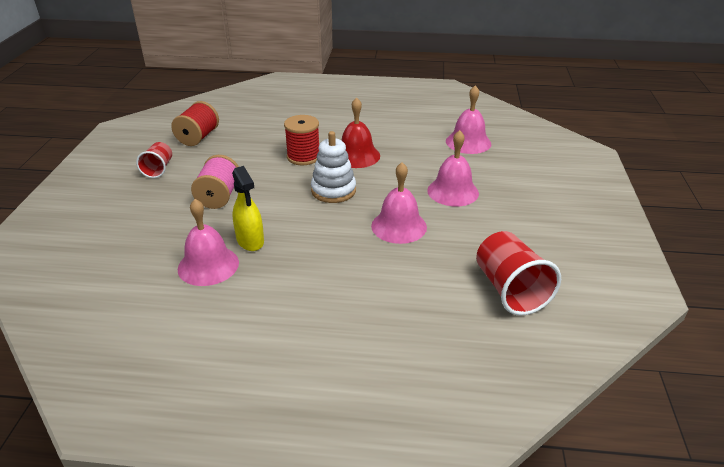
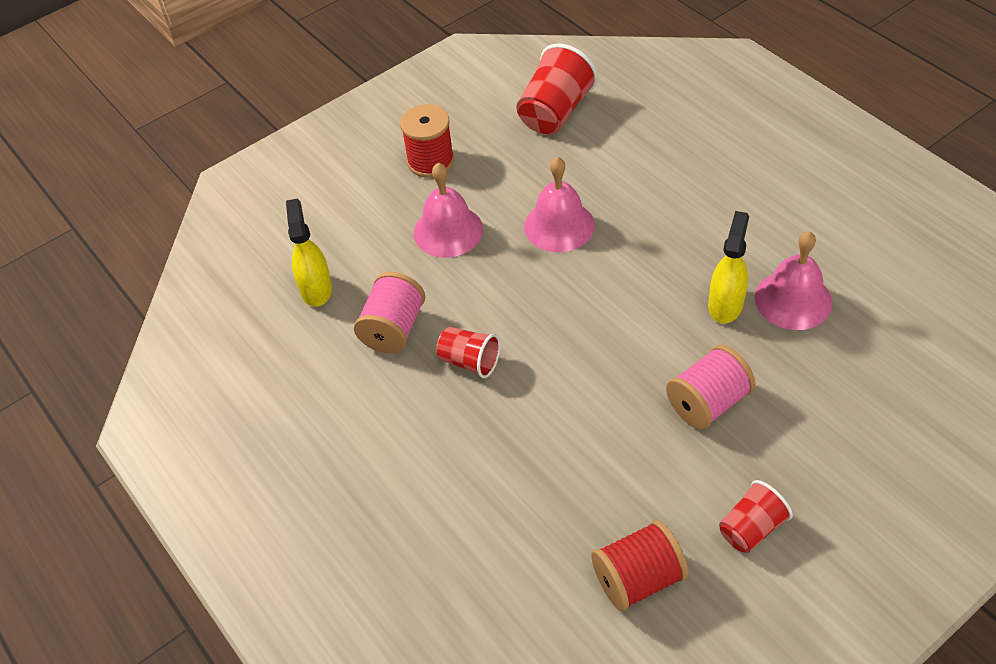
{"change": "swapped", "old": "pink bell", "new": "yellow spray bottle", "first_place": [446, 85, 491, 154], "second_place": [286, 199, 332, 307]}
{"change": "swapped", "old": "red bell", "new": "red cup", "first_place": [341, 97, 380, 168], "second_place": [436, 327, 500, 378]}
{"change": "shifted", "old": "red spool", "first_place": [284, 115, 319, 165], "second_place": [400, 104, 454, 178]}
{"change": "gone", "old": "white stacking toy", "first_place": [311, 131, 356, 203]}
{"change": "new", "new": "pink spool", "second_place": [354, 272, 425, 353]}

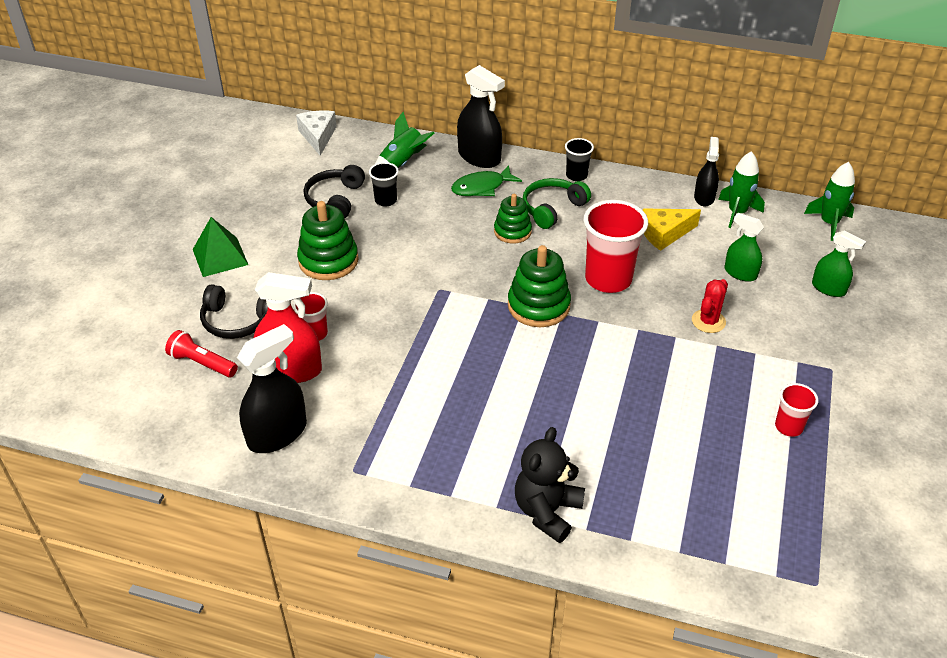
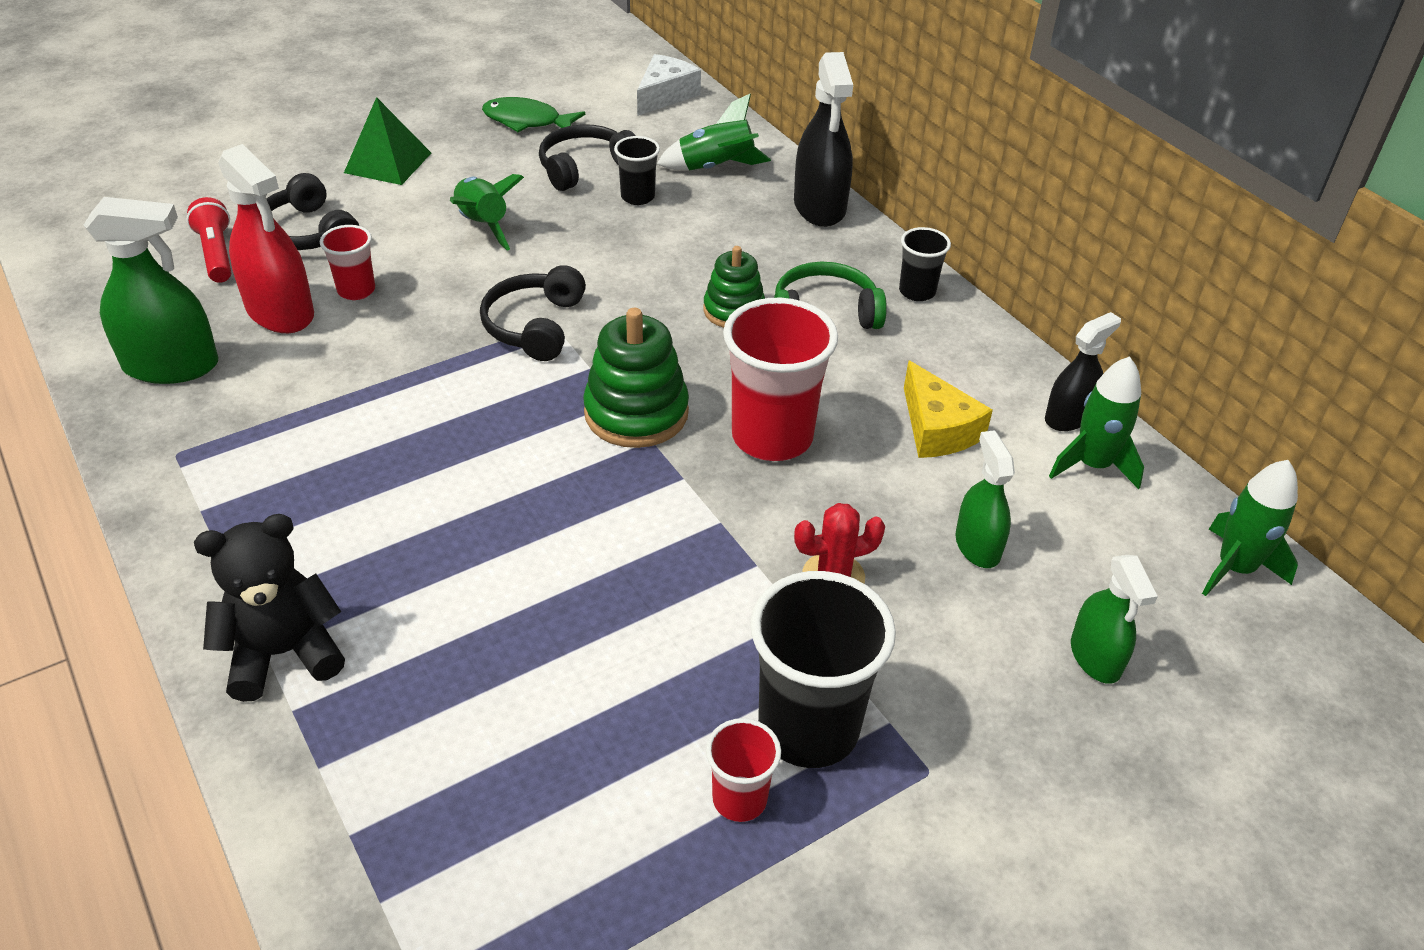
{"change": "shifted", "old": "green fish", "first_place": [451, 165, 522, 196], "second_place": [482, 97, 585, 132]}
{"change": "swapped", "old": "green stacking toy", "new": "green rocket", "first_place": [297, 201, 359, 280], "second_place": [450, 174, 524, 251]}
{"change": "rotated", "old": "yellow cheese", "first_place": [643, 209, 701, 251], "second_place": [904, 361, 993, 458], "degrees": -135}
{"change": "repainted", "old": "black spray bottle", "new": "green spray bottle", "first_place": [237, 324, 307, 453], "second_place": [84, 197, 219, 384]}
{"change": "new", "new": "black headphones", "second_place": [480, 265, 586, 361]}
{"change": "new", "new": "black cup", "second_place": [750, 571, 896, 768]}

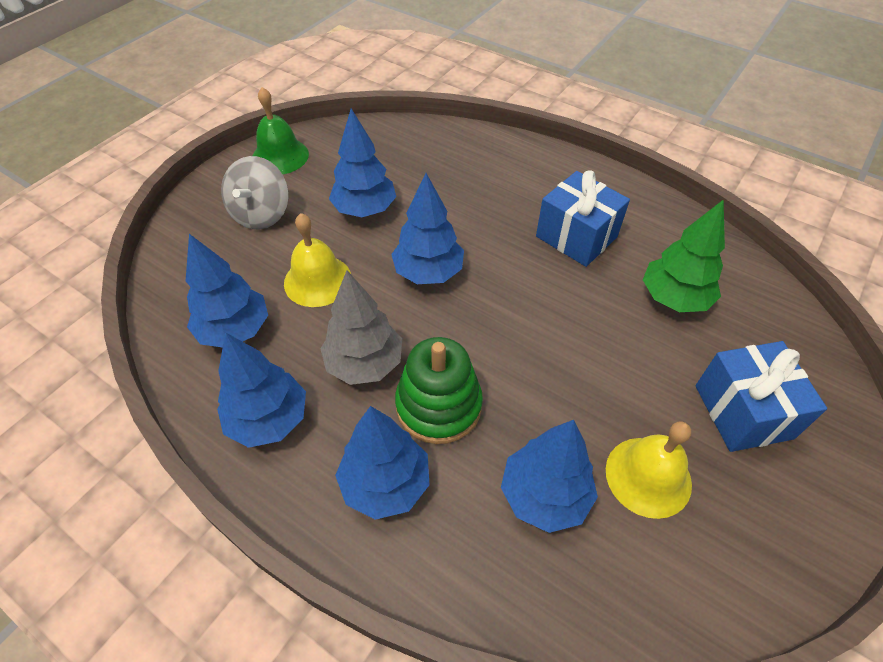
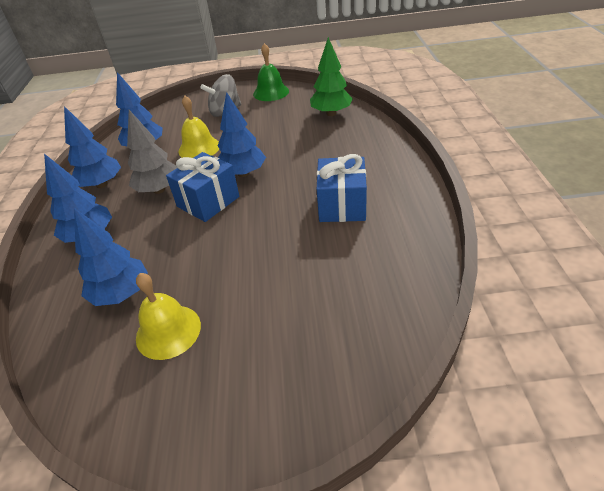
{"change": "gone", "old": "blue tree", "first_place": [329, 109, 396, 217]}
{"change": "shifted", "old": "green tree", "first_place": [643, 199, 725, 312], "second_place": [310, 37, 353, 116]}
{"change": "gone", "old": "green stacking toy", "first_place": [395, 337, 483, 444]}
{"change": "shifted", "old": "blue gift", "first_place": [695, 341, 827, 452], "second_place": [166, 152, 239, 222]}

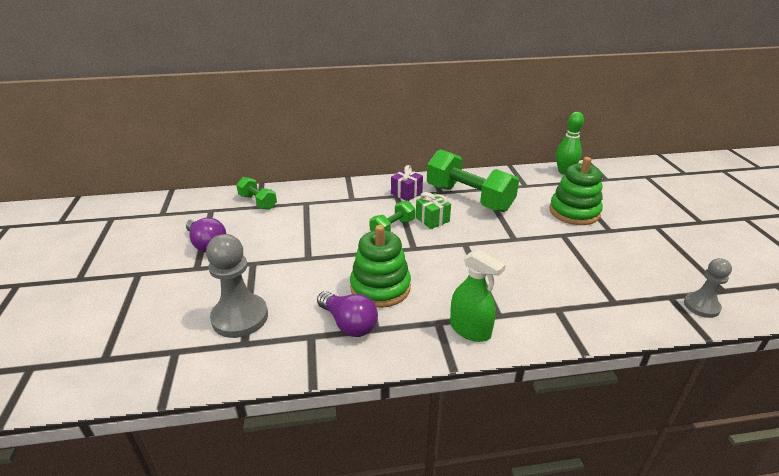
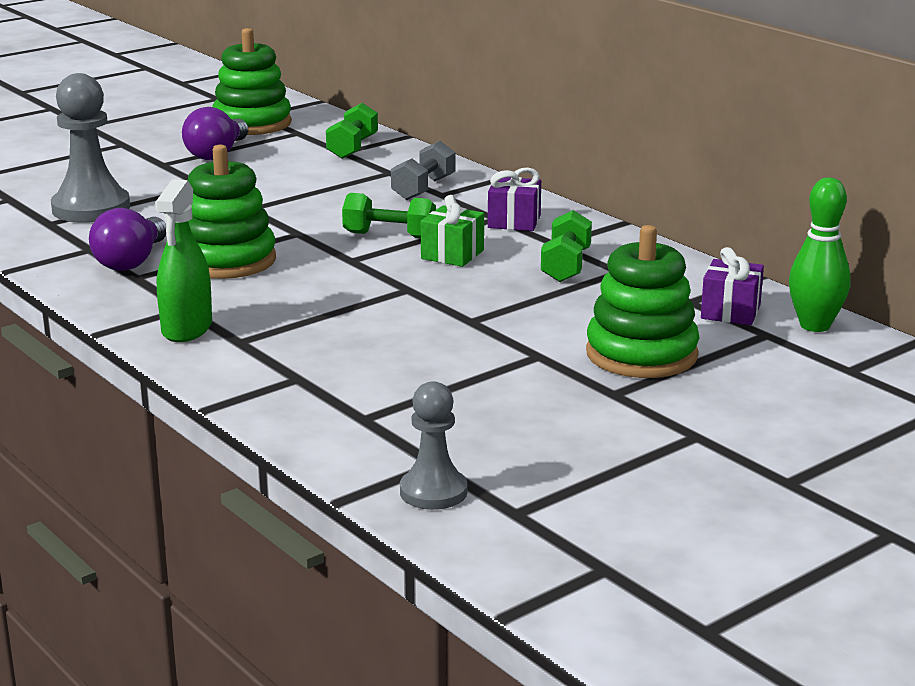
{"change": "scaled", "old": "green dumbbell", "first_place": [427, 149, 519, 212], "second_place": [541, 210, 592, 282], "factor": 0.51}
{"change": "new", "new": "green stacking toy", "second_place": [212, 28, 292, 135]}
{"change": "new", "new": "grey dumbbell", "second_place": [391, 141, 456, 200]}
{"change": "new", "new": "purple gift", "second_place": [701, 247, 764, 325]}

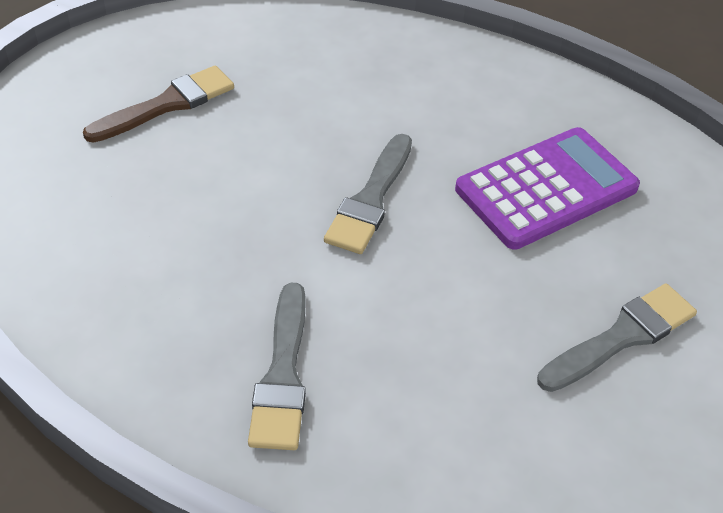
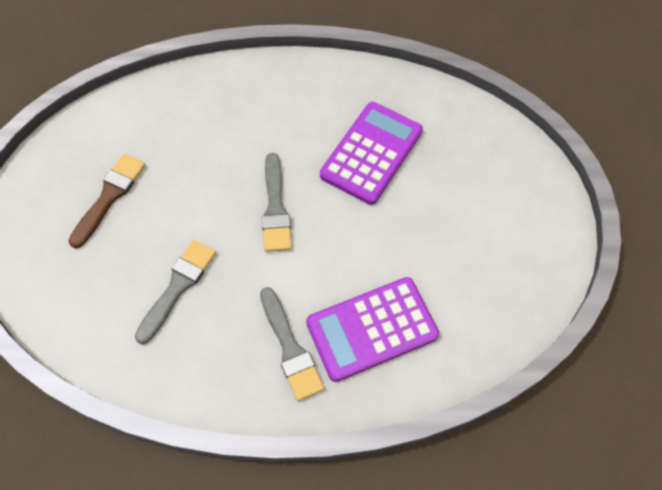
{"change": "shifted", "old": "grey brush", "first_place": [537, 283, 697, 392], "second_place": [135, 240, 216, 344]}
{"change": "new", "new": "purple calculator", "second_place": [306, 277, 439, 382]}

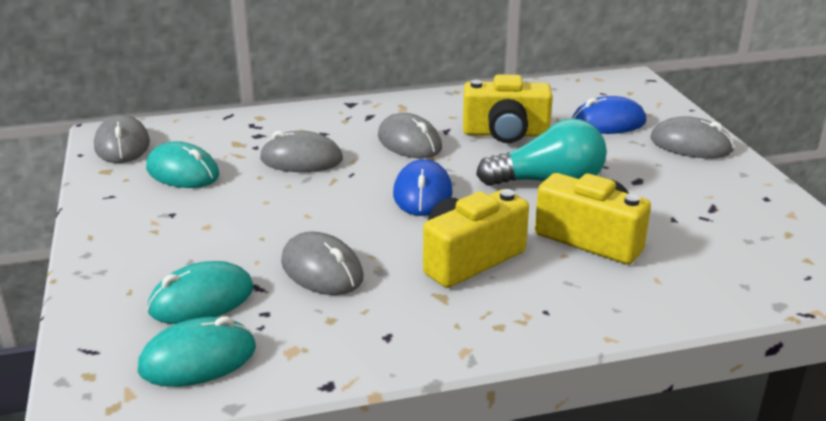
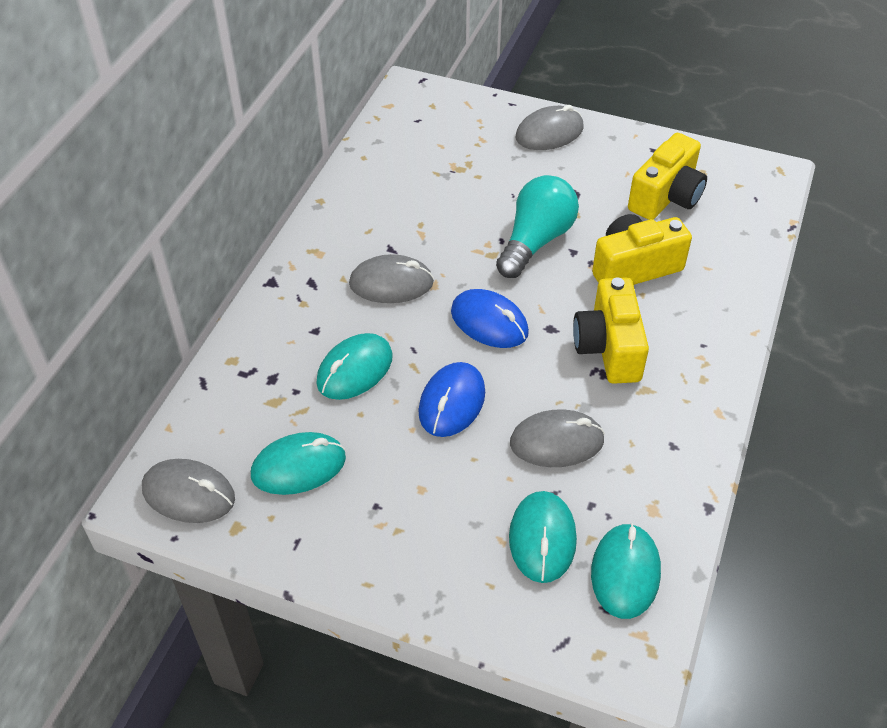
{"change": "shifted", "old": "yellow camera", "first_place": [463, 74, 553, 143], "second_place": [628, 133, 707, 220]}
{"change": "shifted", "old": "blue mouse", "first_place": [572, 96, 646, 134], "second_place": [419, 362, 485, 437]}
{"change": "repainted", "old": "grey mouse", "new": "turquoise mouse", "first_place": [260, 131, 343, 172], "second_place": [316, 333, 393, 400]}

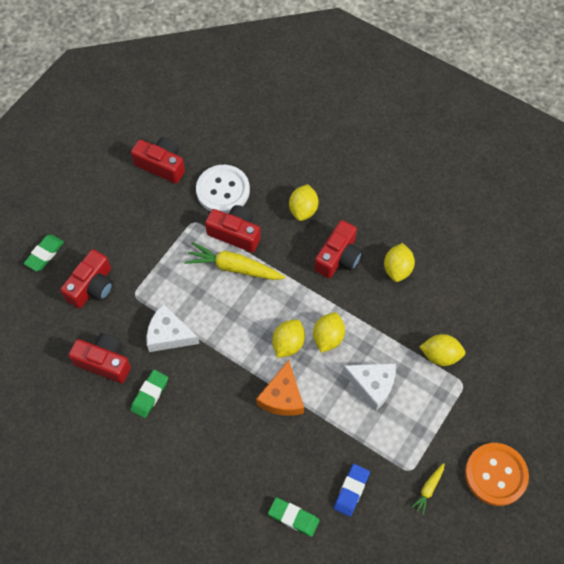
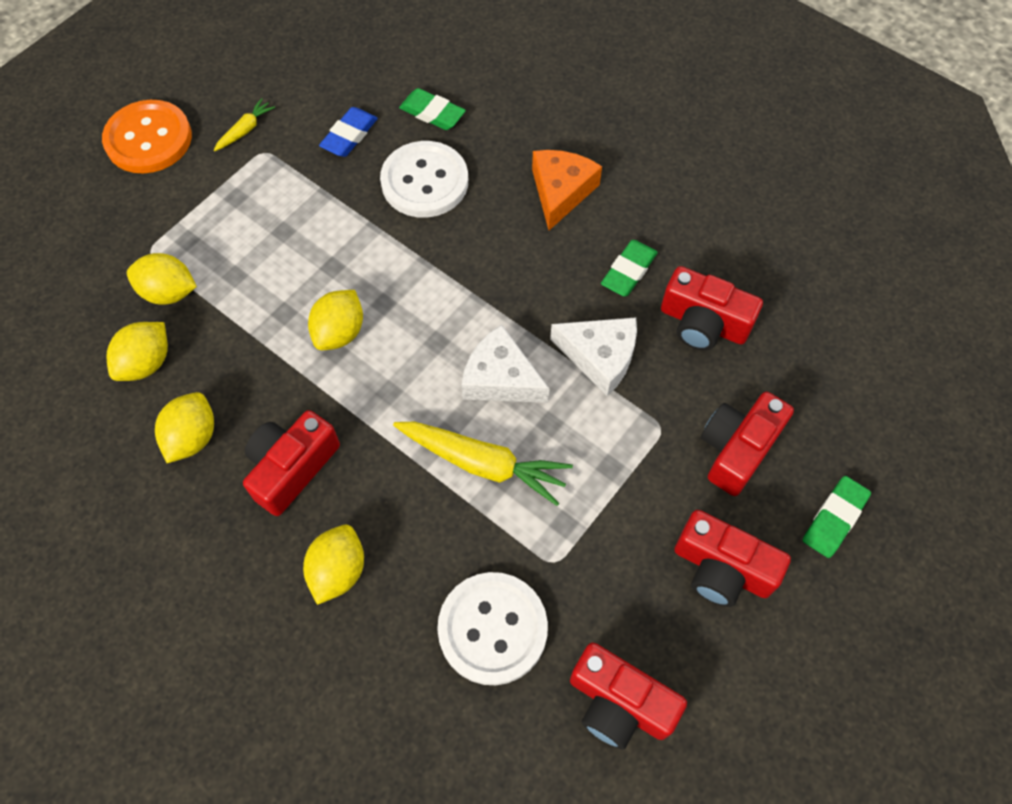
{"change": "shifted", "old": "red camera", "first_place": [205, 205, 261, 252], "second_place": [675, 510, 791, 607]}
{"change": "shifted", "old": "yellow lemon", "first_place": [272, 319, 305, 358], "second_place": [106, 322, 168, 381]}
{"change": "shifted", "old": "orange cheese", "first_place": [256, 360, 304, 416], "second_place": [532, 150, 602, 230]}
{"change": "shifted", "old": "white cheese", "first_place": [343, 363, 396, 411], "second_place": [461, 324, 549, 403]}
{"change": "new", "new": "white button", "second_place": [380, 141, 468, 218]}

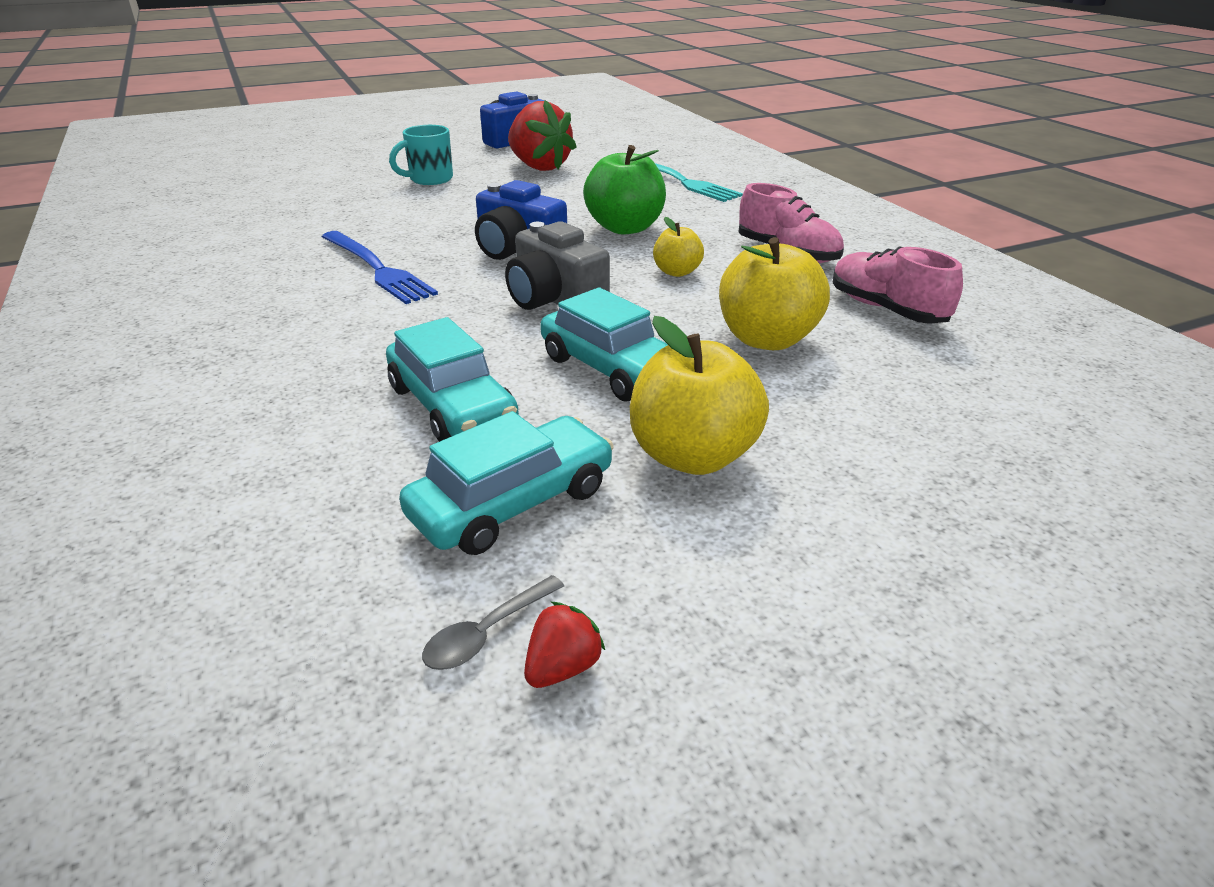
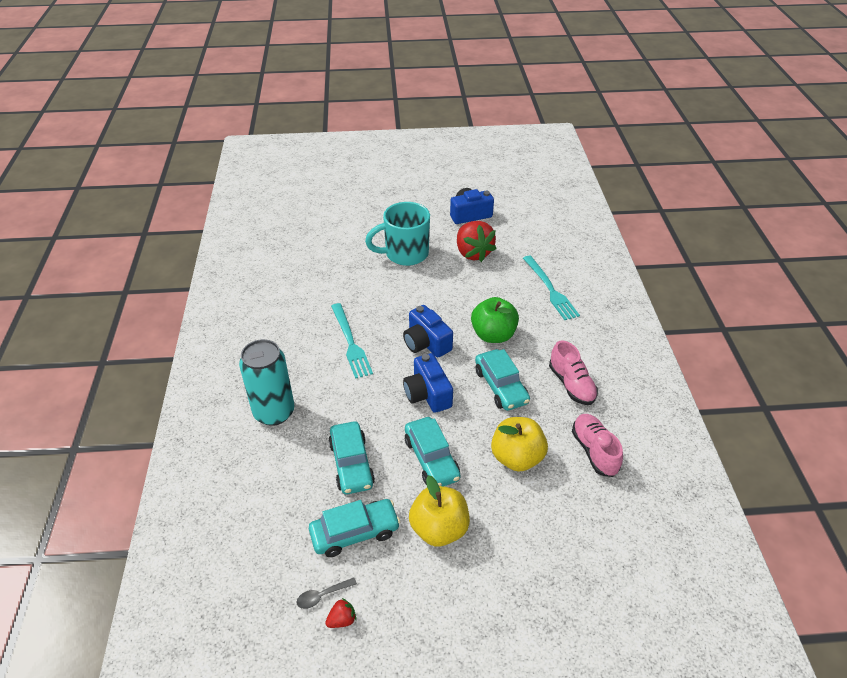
{"change": "scaled", "old": "turquoise mug", "first_place": [389, 125, 453, 185], "second_place": [365, 202, 430, 266], "factor": 1.69}
{"change": "swapped", "old": "yellow apple", "new": "turquoise car", "first_place": [653, 217, 704, 277], "second_place": [475, 349, 530, 411]}
{"change": "repainted", "old": "grey camera", "new": "blue camera", "first_place": [505, 221, 610, 310], "second_place": [403, 353, 453, 413]}
{"change": "repainted", "old": "blue fork", "new": "turquoise fork", "first_place": [322, 231, 438, 304], "second_place": [331, 303, 373, 379]}
{"change": "new", "new": "turquoise can", "second_place": [239, 339, 294, 426]}

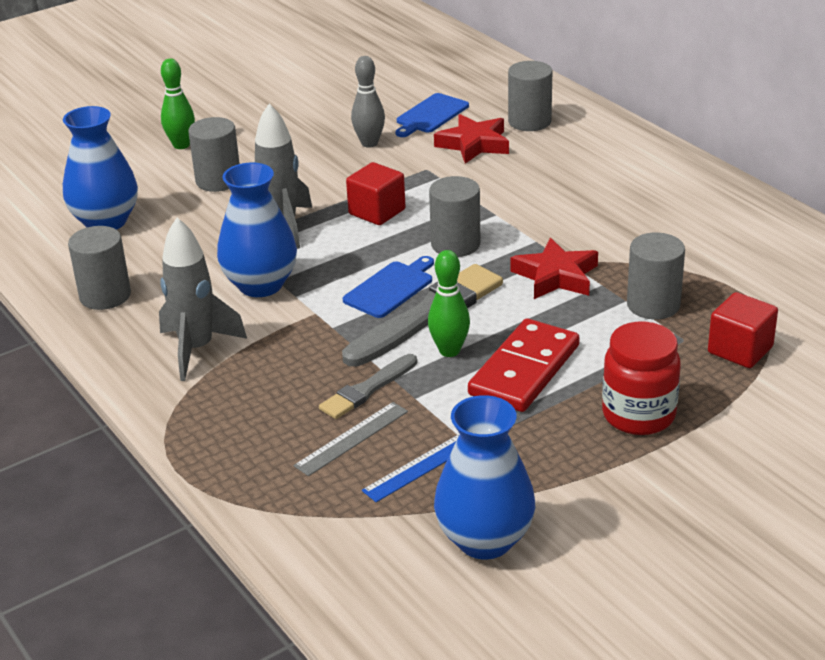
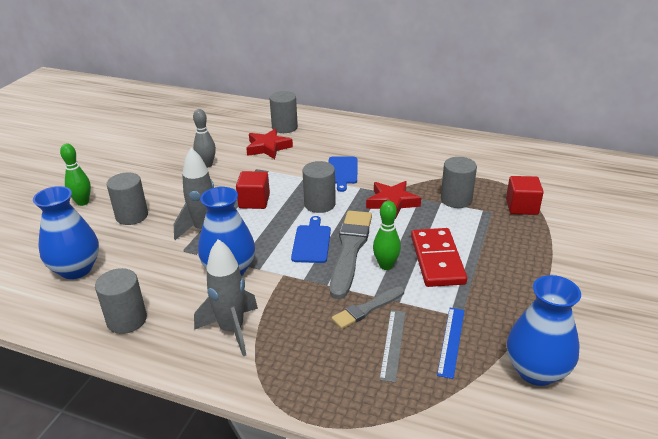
{"change": "shifted", "old": "blue cutting board", "first_place": [396, 93, 469, 137], "second_place": [328, 157, 358, 192]}
{"change": "gone", "old": "red jar", "first_place": [602, 322, 681, 435]}
{"change": "rotated", "old": "grey brush", "first_place": [319, 354, 417, 419], "second_place": [332, 287, 404, 329], "degrees": 45}

